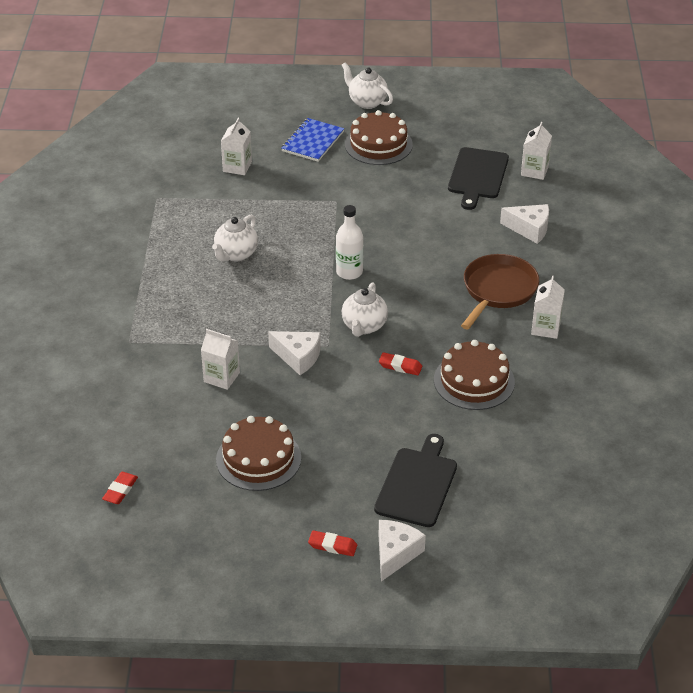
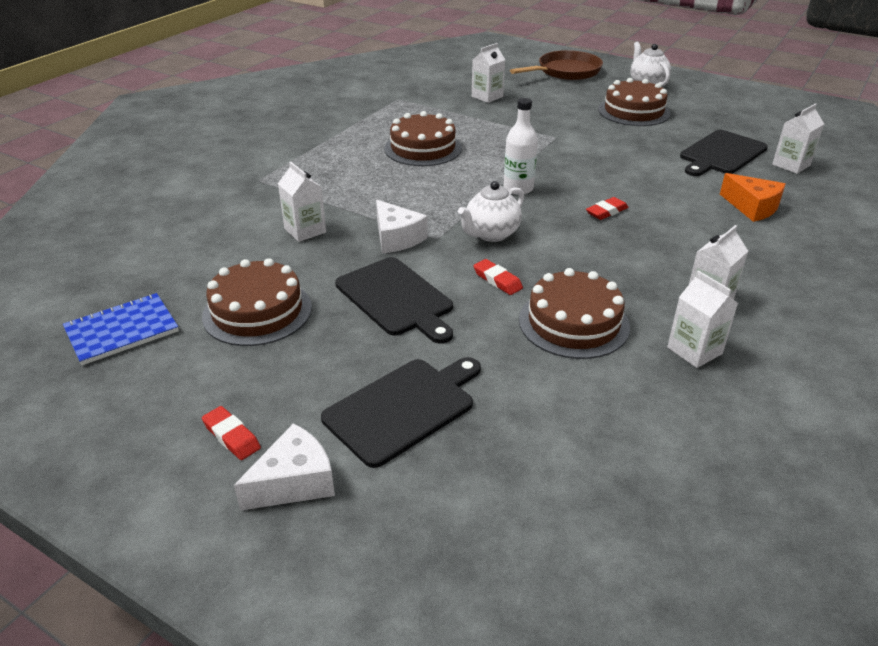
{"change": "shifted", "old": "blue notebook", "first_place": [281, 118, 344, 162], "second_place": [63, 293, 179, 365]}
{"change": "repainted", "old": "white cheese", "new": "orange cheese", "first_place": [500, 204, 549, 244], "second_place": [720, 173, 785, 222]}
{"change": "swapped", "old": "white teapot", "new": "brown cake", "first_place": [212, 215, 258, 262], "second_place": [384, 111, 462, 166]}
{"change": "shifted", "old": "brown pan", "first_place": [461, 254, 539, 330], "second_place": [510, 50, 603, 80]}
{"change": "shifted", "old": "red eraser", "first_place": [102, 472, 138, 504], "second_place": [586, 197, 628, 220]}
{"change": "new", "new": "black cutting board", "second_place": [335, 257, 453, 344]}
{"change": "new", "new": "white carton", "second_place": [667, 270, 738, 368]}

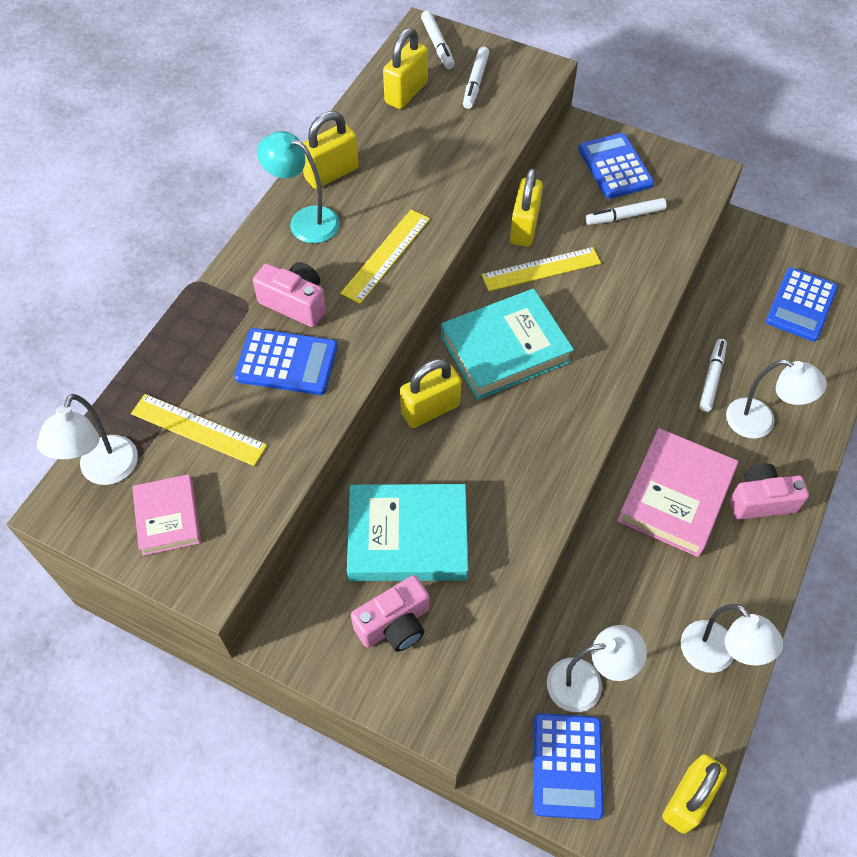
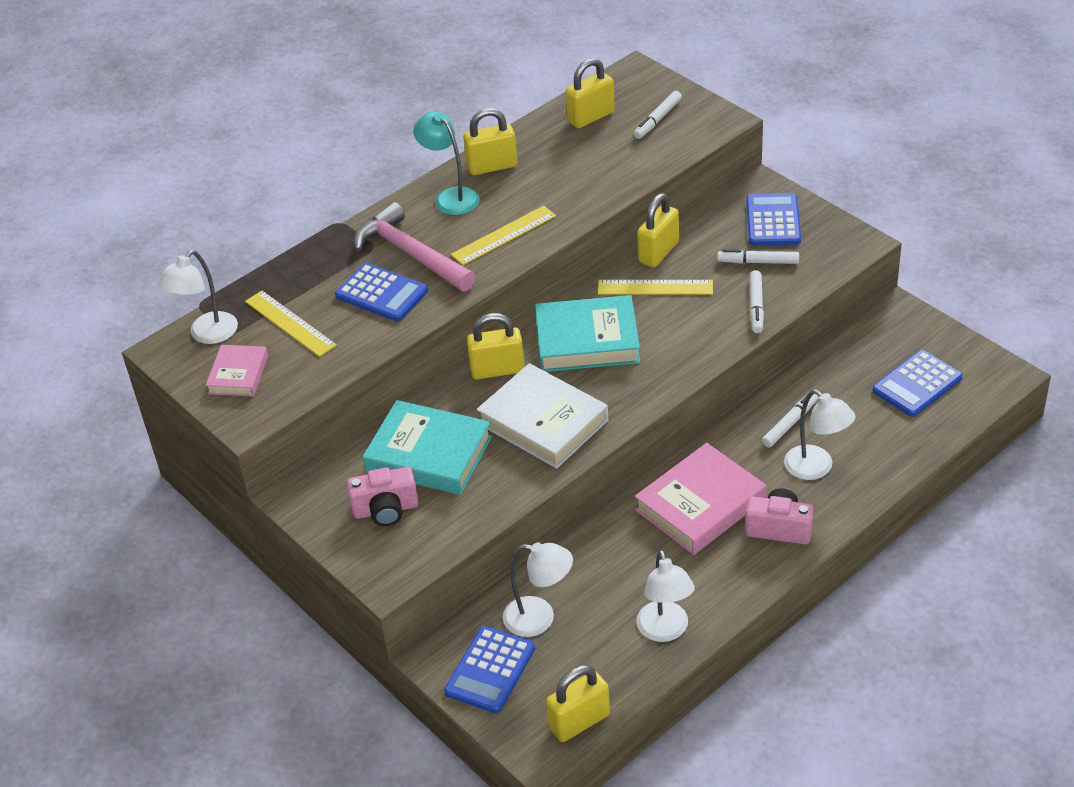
{"change": "shifted", "old": "white marker", "first_place": [421, 11, 455, 69], "second_place": [749, 270, 764, 333]}
{"change": "swapped", "old": "pink camera", "new": "pink hammer", "first_place": [253, 262, 326, 327], "second_place": [354, 202, 476, 291]}
{"change": "new", "new": "white book", "second_place": [477, 363, 608, 469]}

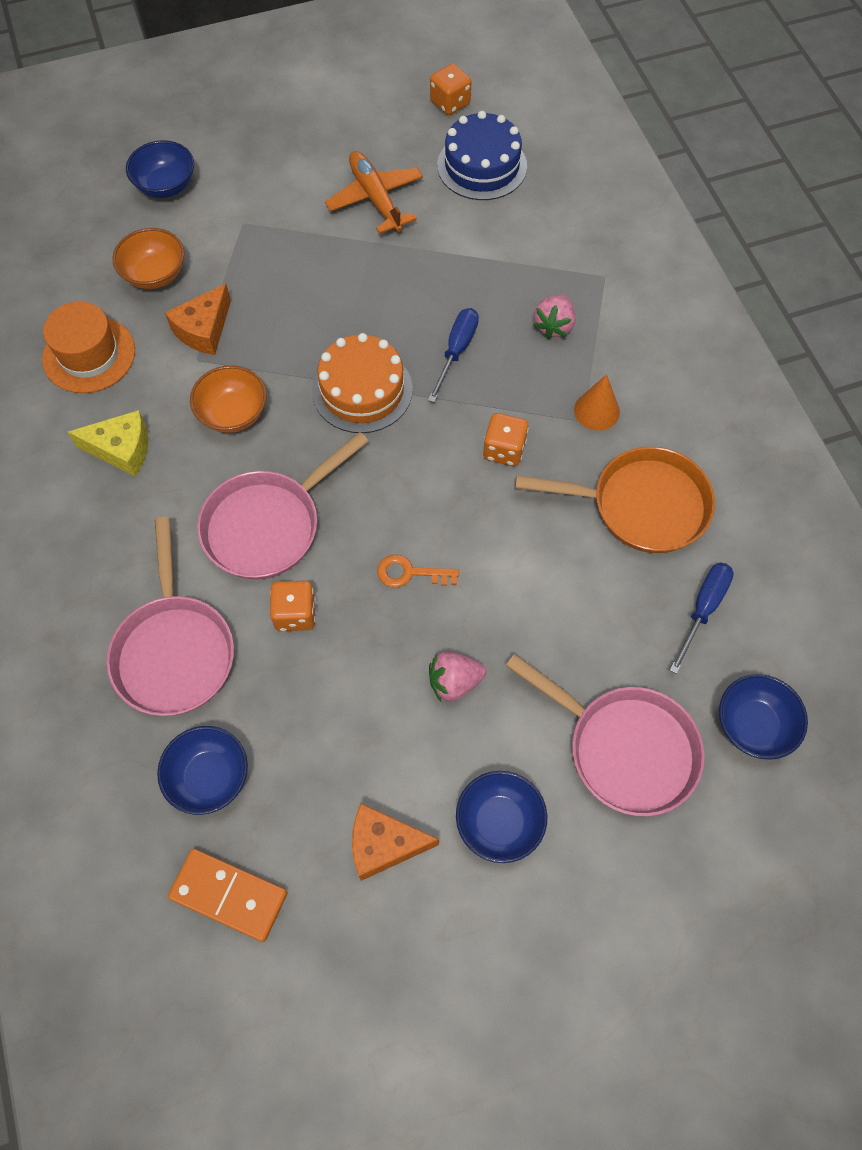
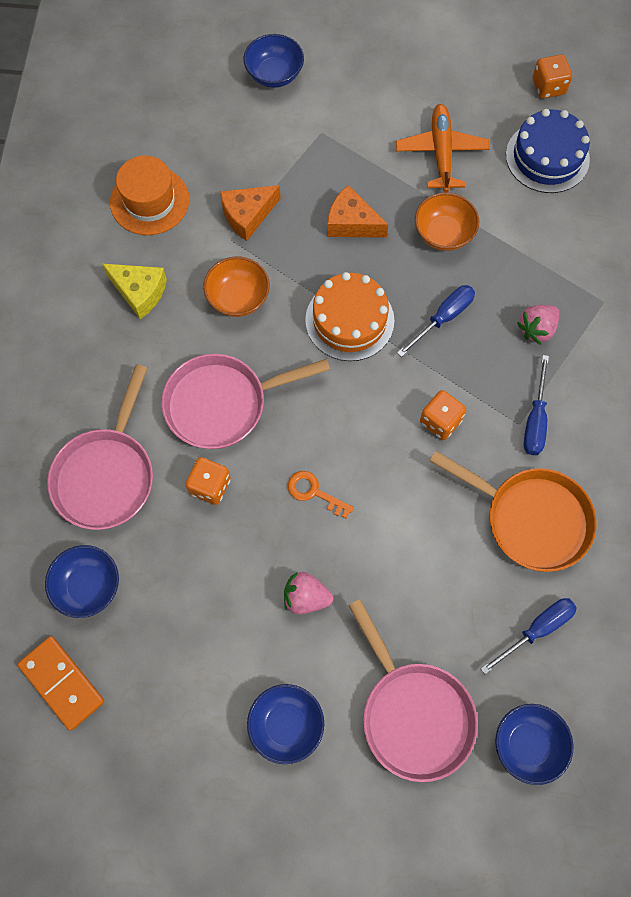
{"change": "shifted", "old": "orange bowl", "first_place": [112, 228, 184, 289], "second_place": [415, 192, 479, 251]}
{"change": "swapped", "old": "orange cone", "new": "blue screwdriver", "first_place": [574, 374, 620, 431], "second_place": [524, 355, 549, 455]}
{"change": "shifted", "old": "orange cheese", "first_place": [352, 803, 439, 881], "second_place": [327, 185, 388, 238]}

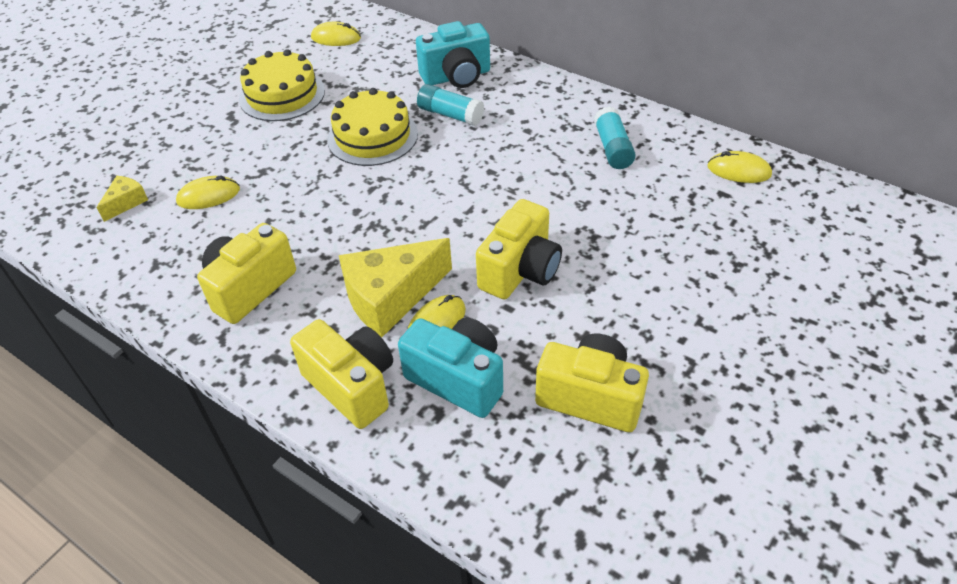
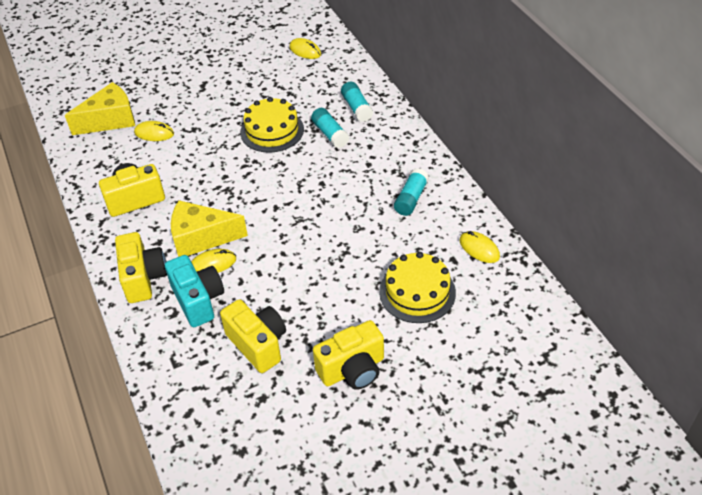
{"change": "swapped", "old": "turquoise camera", "new": "turquoise glue stick", "first_place": [416, 21, 490, 88], "second_place": [341, 81, 373, 122]}
{"change": "shifted", "old": "yellow cake", "first_place": [239, 49, 325, 121], "second_place": [379, 252, 456, 323]}
{"change": "scaled", "old": "yellow cheese", "first_place": [96, 176, 148, 222], "second_place": [65, 82, 135, 135], "factor": 2.07}
{"change": "shifted", "old": "yellow camera", "first_place": [476, 199, 562, 300], "second_place": [313, 320, 384, 390]}

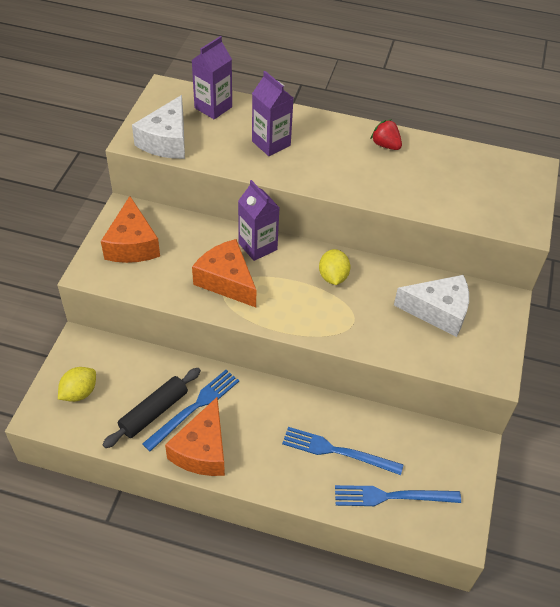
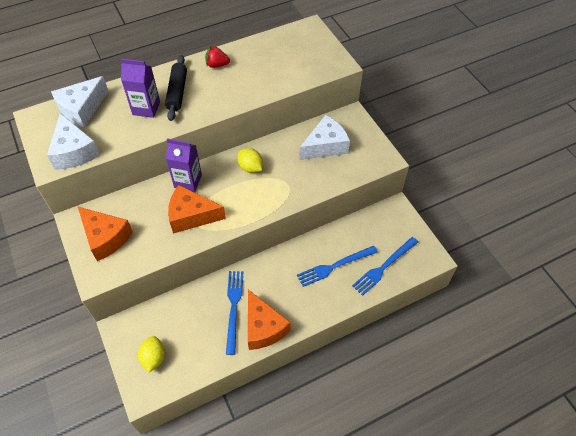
{"change": "swapped", "old": "purple carton", "new": "white cheese", "first_place": [192, 36, 232, 119], "second_place": [51, 76, 109, 128]}
{"change": "shifted", "old": "black rolling pin", "first_place": [102, 368, 201, 448], "second_place": [165, 55, 187, 121]}

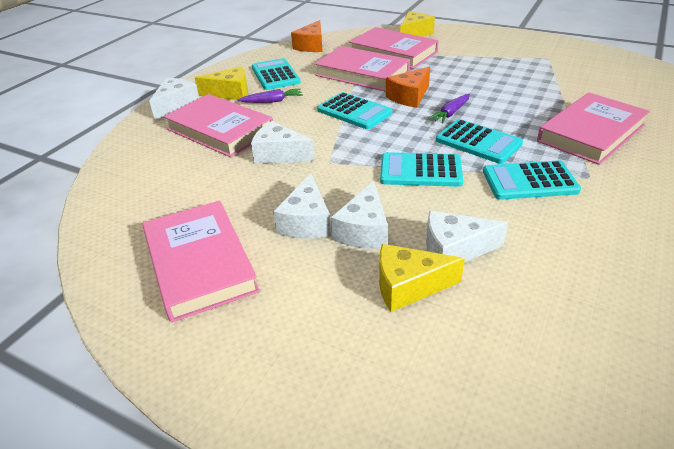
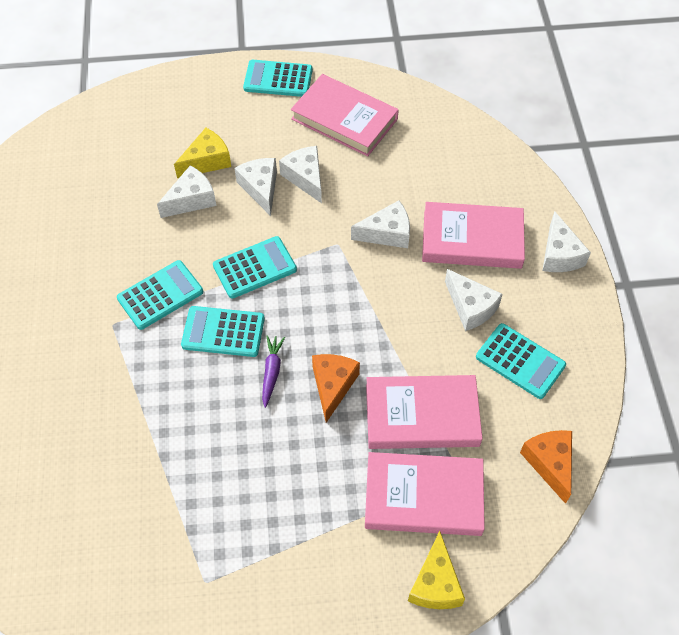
{"change": "gone", "old": "yellow cheese", "first_place": [195, 66, 248, 100]}
{"change": "swapped", "old": "purple carrot", "new": "white cheese", "first_place": [238, 89, 303, 103], "second_place": [445, 269, 503, 331]}
{"change": "shifted", "old": "turquoise calculator", "first_place": [317, 92, 393, 129], "second_place": [243, 60, 313, 97]}
{"change": "gone", "old": "pink book", "first_place": [537, 93, 650, 165]}

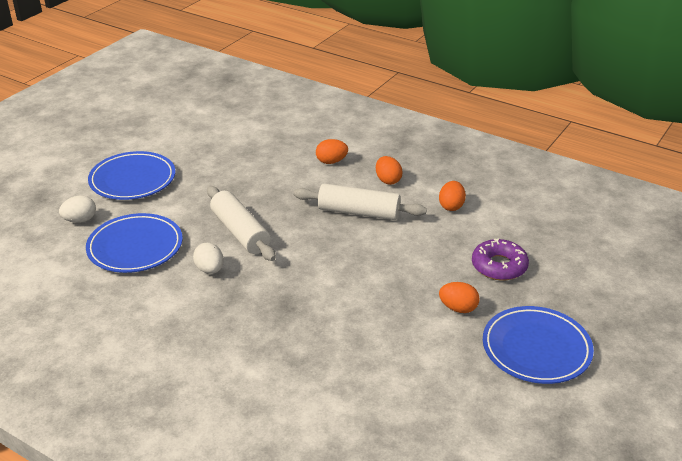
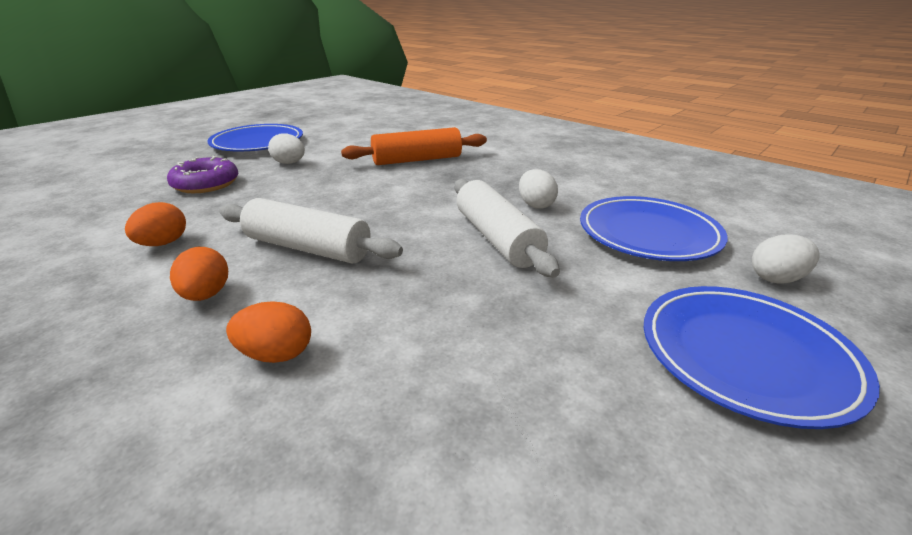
{"change": "repainted", "old": "orange egg", "new": "white egg", "first_place": [439, 282, 480, 313], "second_place": [268, 133, 305, 164]}
{"change": "new", "new": "orange rolling pin", "second_place": [341, 127, 487, 165]}

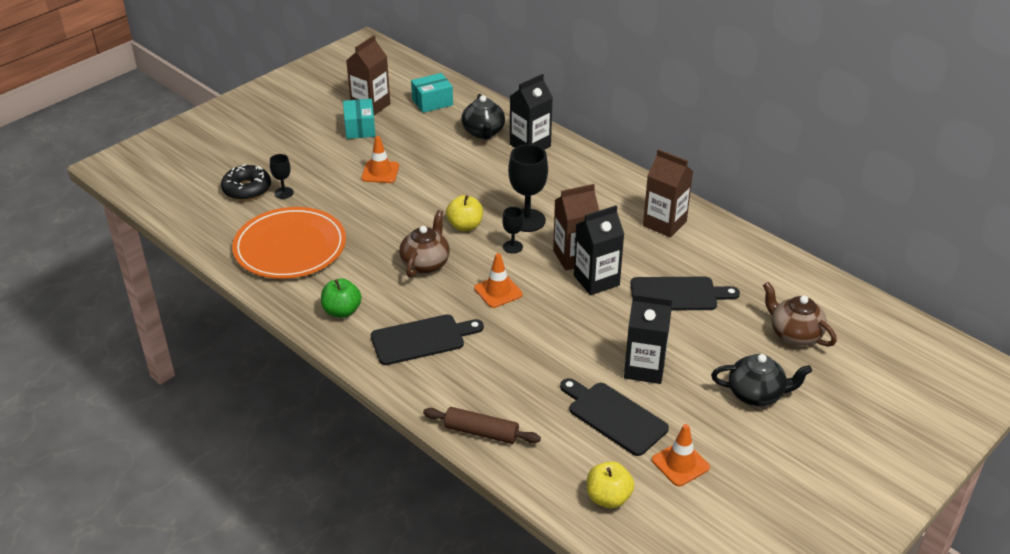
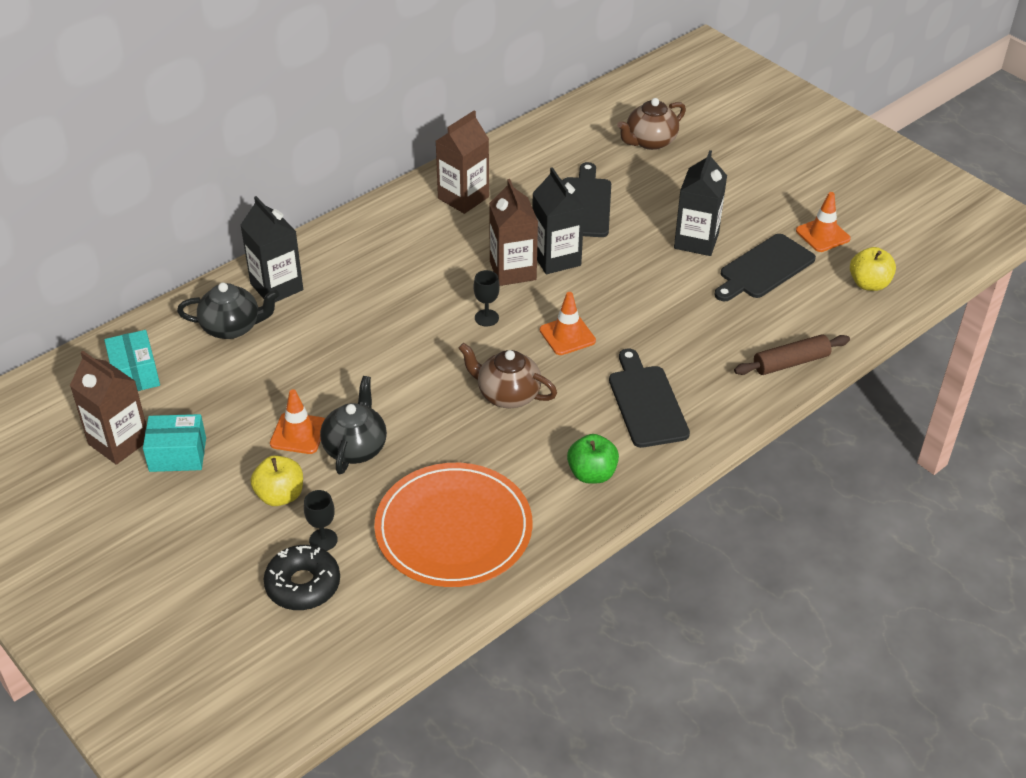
{"change": "gone", "old": "black goblet", "first_place": [508, 144, 548, 232]}
{"change": "shifted", "old": "yellow apple", "first_place": [446, 195, 483, 231], "second_place": [251, 455, 303, 506]}
{"change": "shifted", "old": "black teapot", "first_place": [711, 354, 812, 406], "second_place": [320, 376, 387, 474]}
{"change": "rotated", "old": "brown rolling pin", "first_place": [423, 407, 541, 444], "second_place": [734, 334, 850, 375], "degrees": 45}

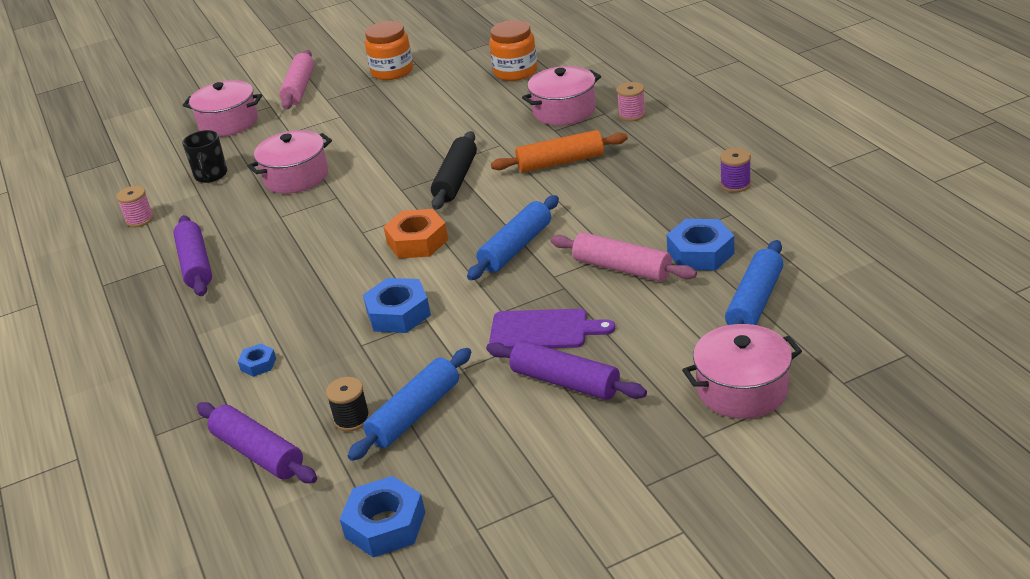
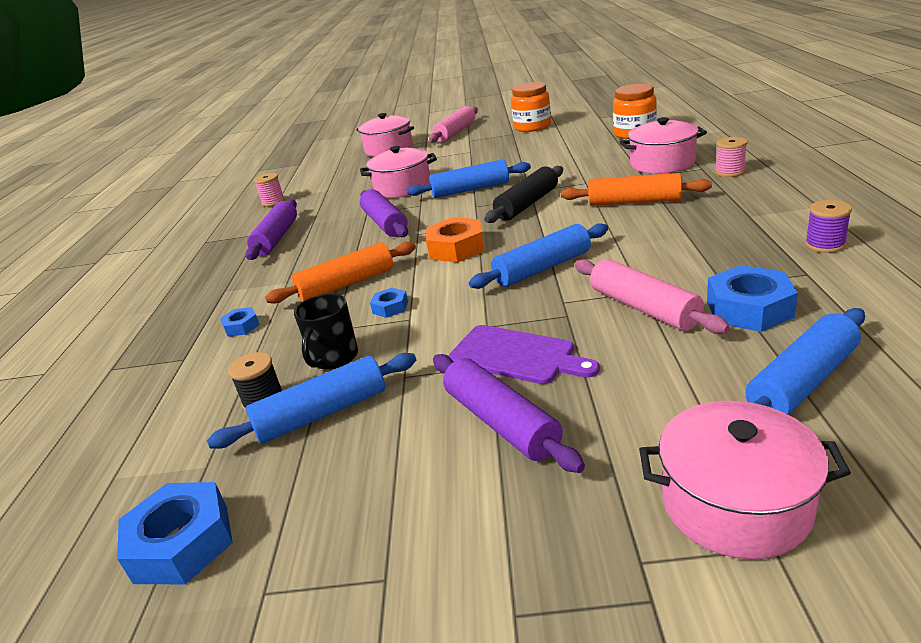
{"change": "shifted", "old": "black mug", "first_place": [182, 130, 227, 183], "second_place": [294, 294, 358, 370]}
{"change": "scaled", "old": "blue nut", "first_place": [363, 278, 431, 333], "second_place": [370, 288, 408, 318], "factor": 0.53}
{"change": "shifted", "old": "purple rolling pin", "first_place": [197, 402, 317, 483], "second_place": [360, 189, 408, 237]}
{"change": "new", "new": "blue rolling pin", "second_place": [407, 159, 531, 198]}
{"change": "new", "new": "orange rolling pin", "second_place": [265, 242, 416, 304]}

